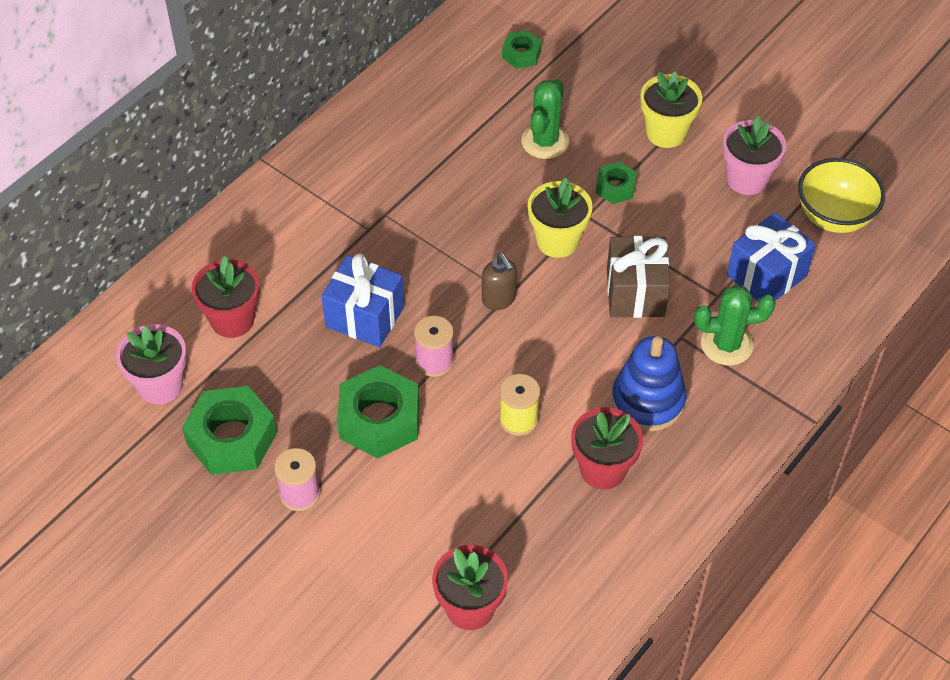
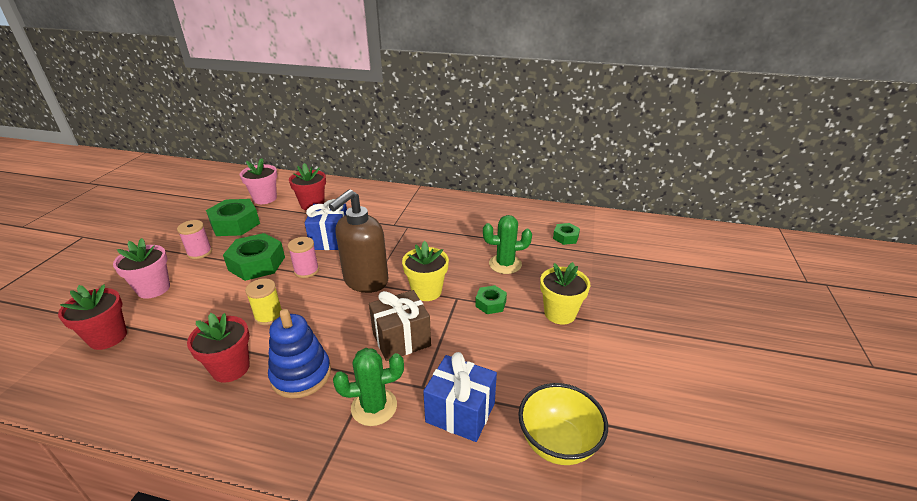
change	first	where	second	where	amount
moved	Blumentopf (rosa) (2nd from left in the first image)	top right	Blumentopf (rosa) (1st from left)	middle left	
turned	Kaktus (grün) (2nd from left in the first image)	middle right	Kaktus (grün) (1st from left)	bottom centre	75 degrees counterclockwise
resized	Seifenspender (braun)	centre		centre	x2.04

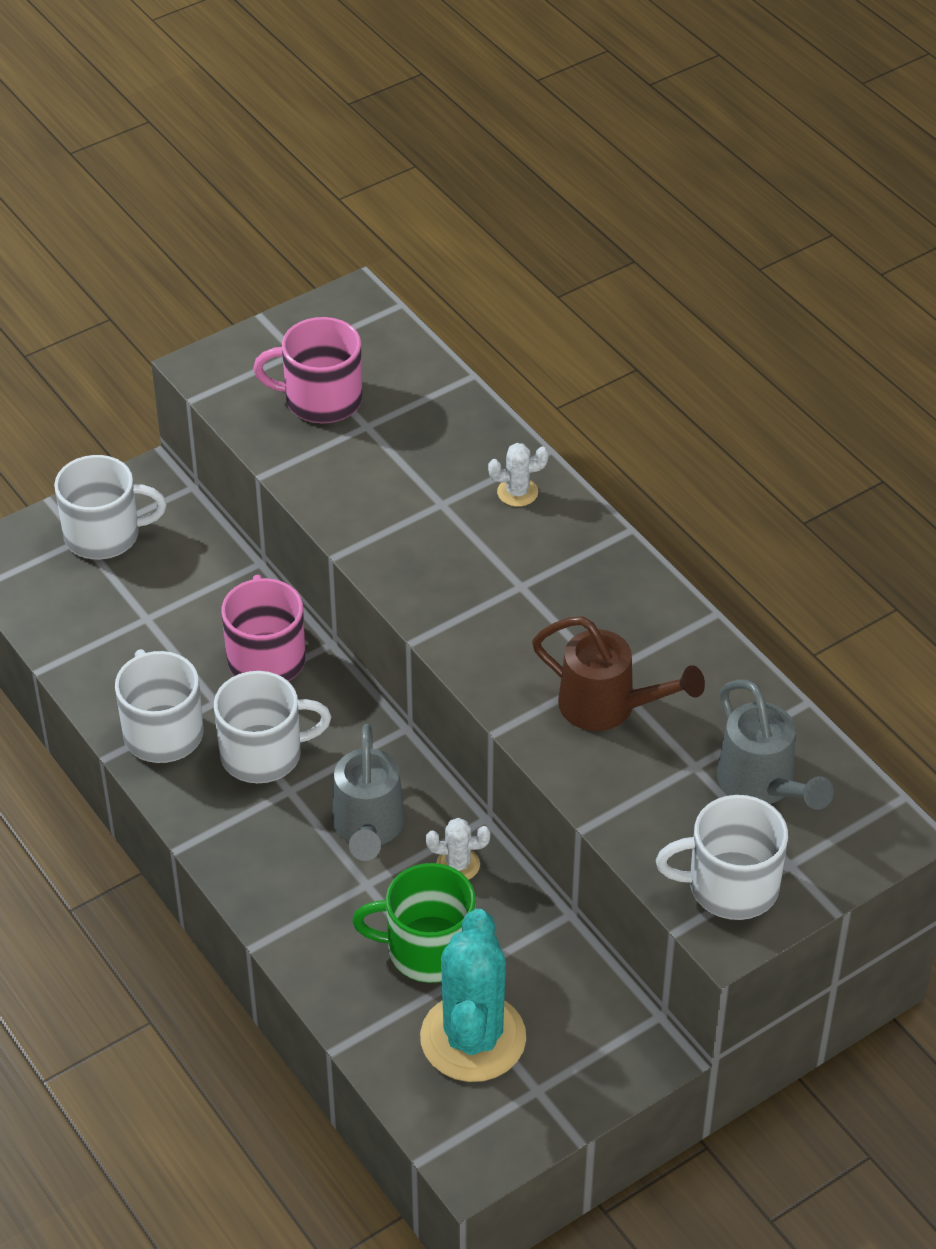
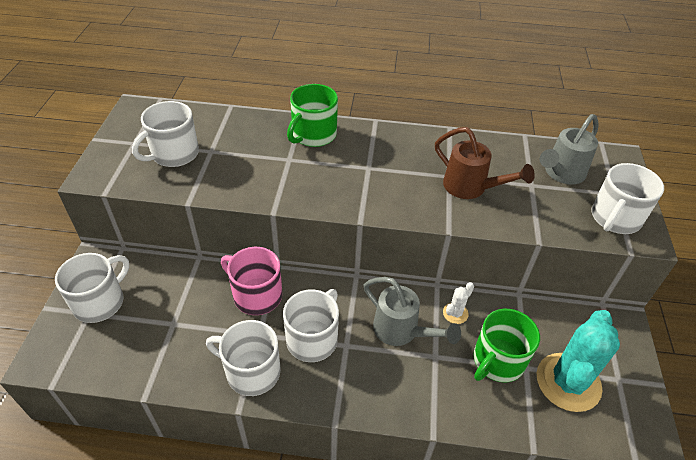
change	first	where	second	where	amount
replaced	Kaktus (weiß) (2nd from left)	centre	Tasse (grün) (1st from left)	top centre	
recoloured	Tasse (rosa) (2nd from left)	top left	Tasse (weiß) (2nd from left)	top left	
turned	Kaktus (türkis)	bottom centre		bottom right	75 degrees clockwise
turned	Gießkanne (braun)	centre		middle right	60 degrees clockwise
turned	Gießkanne (grau) (2nd from left)	middle right		top right	120 degrees clockwise

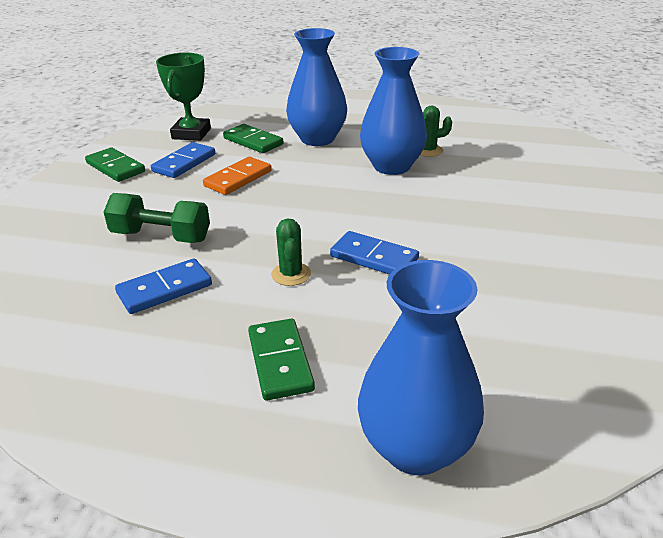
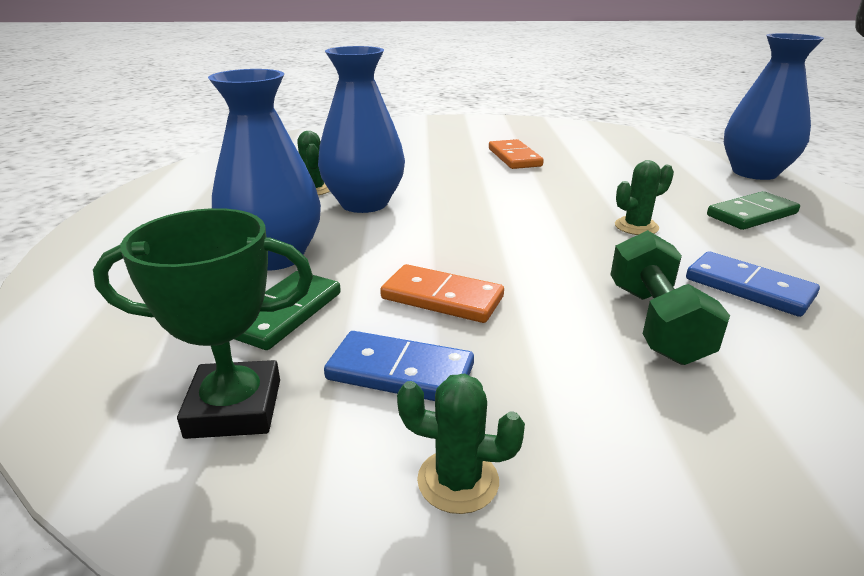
change	first	where	second	where	amount
removed	Dominostein (blau) (3rd from left)	centre			
added			Dominostein (orange) (2nd from left)	top centre	
replaced	Dominostein (grün) (1st from left)	top left	Kaktus (grün) (2nd from left)	bottom centre	

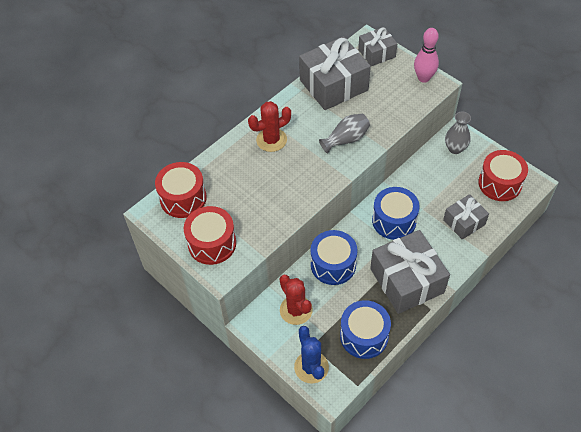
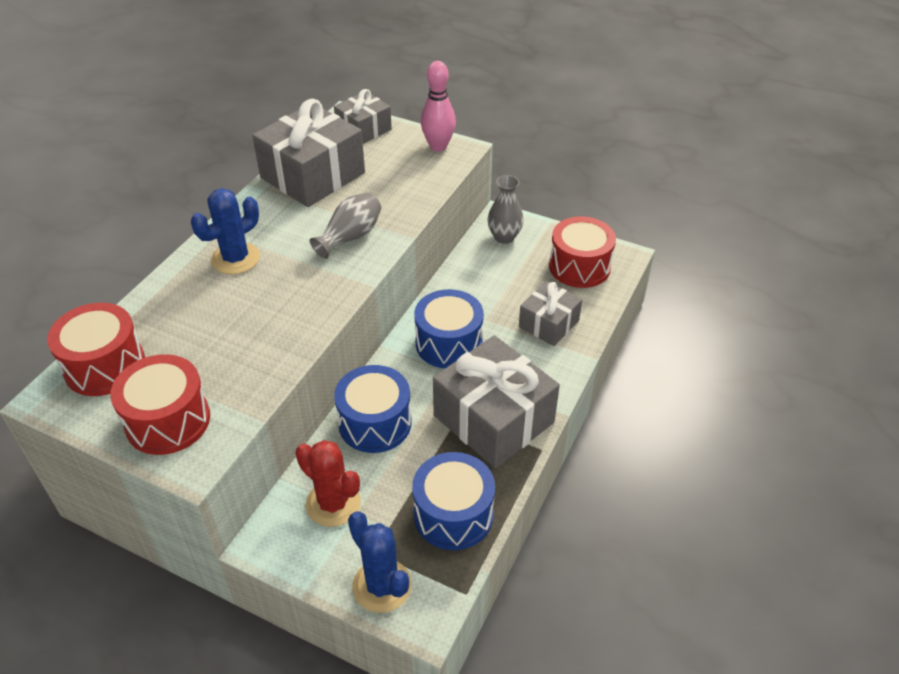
change	first	where	second	where	amount
recoloured	Kaktus (rot) (1st from left)	top centre	Kaktus (blau) (1st from left)	middle left	

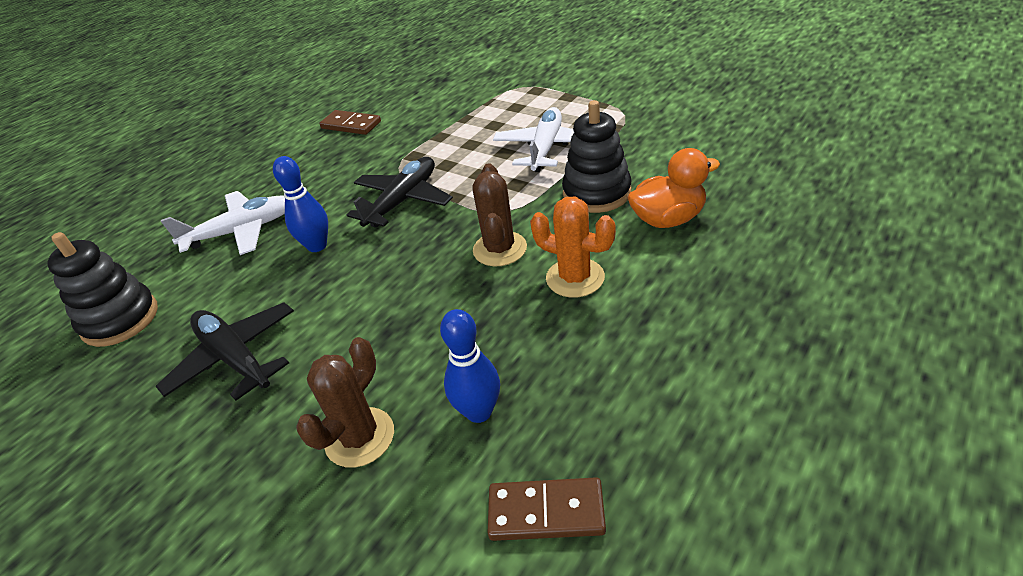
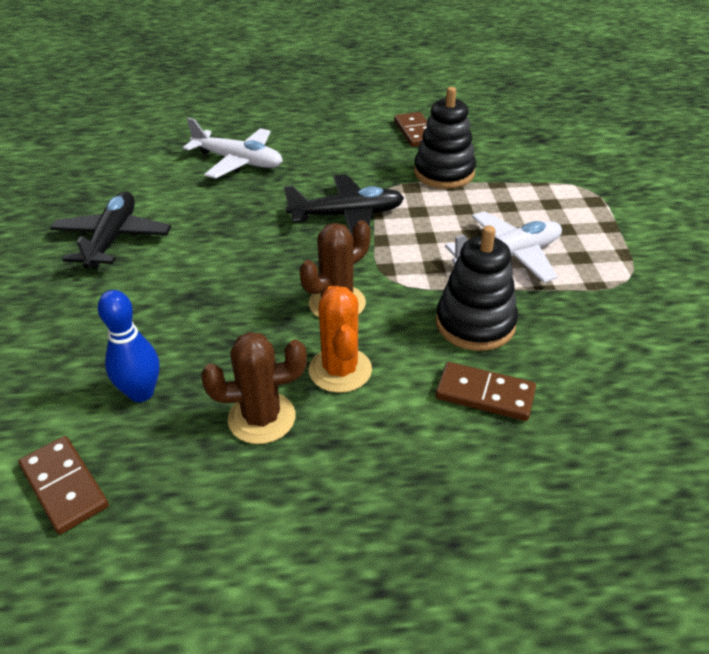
change	first	where	second	where	amount
removed	Bowlingkegel (blau) (1st from left)	middle left			
moved	Stapelspielzeug (schwarz) (1st from left)	middle left		top centre	
moved	Kaktus (braun) (1st from left)	bottom centre		centre	
replaced	Ente (orange)	top centre	Dominostein (braun) (3rd from left)	middle right	

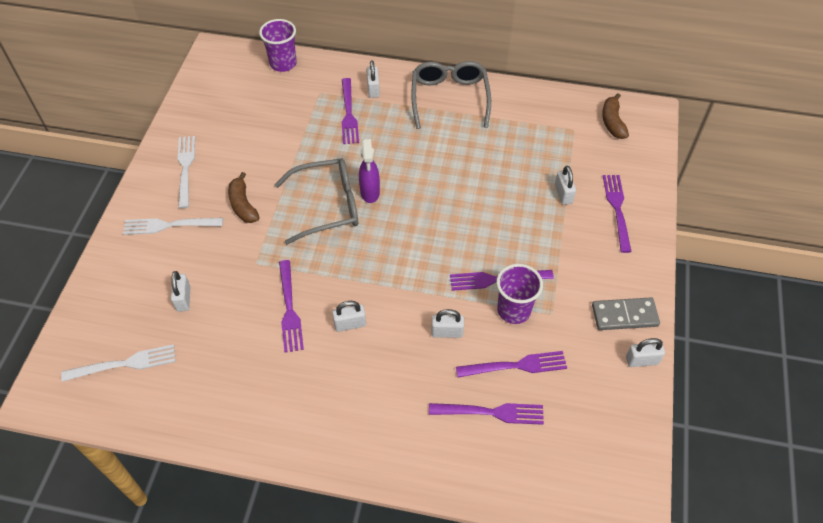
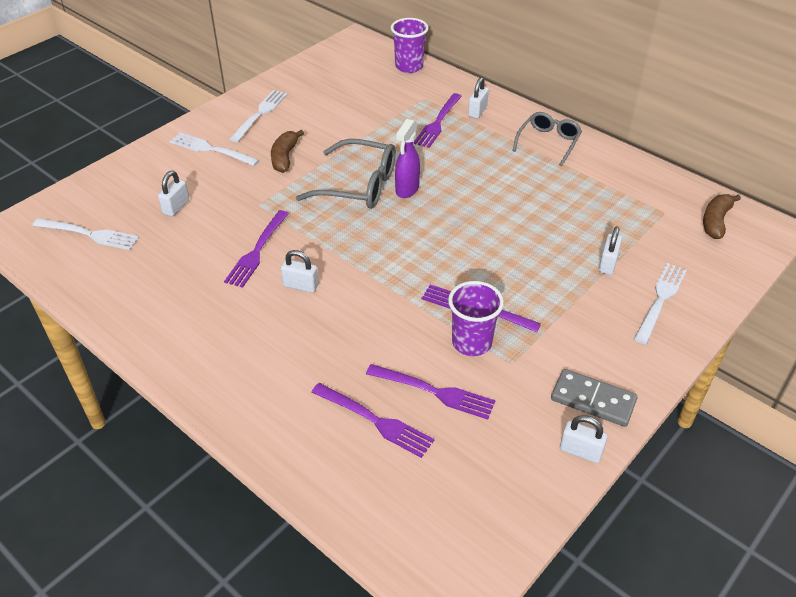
change	first	where	second	where	amount
removed	Vorhängeschloss (weiß) (4th from left)	centre			
recoloured	Gabel (lila) (6th from left)	middle right	Gabel (weiß) (4th from left)	middle right	
resized	Brille (grau) (2nd from left)	top centre		top right	x0.67

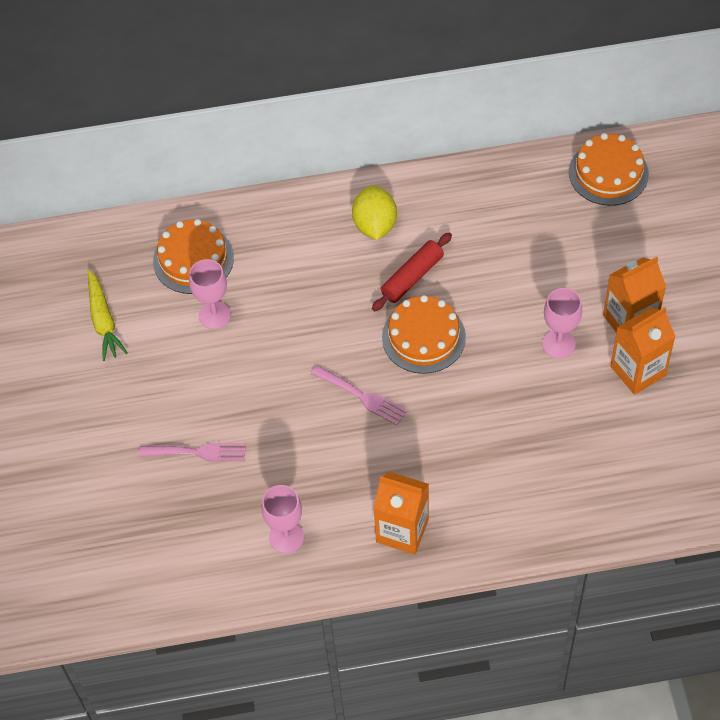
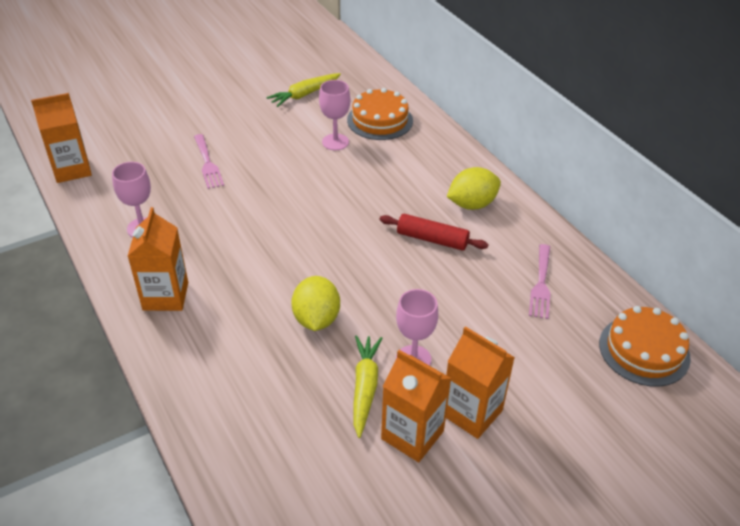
change	first	where	second	where	amount
removed	Kuchen (orange) (2nd from left)	centre			
added			Getränkekarton (orange) (1st from left)	top left	
added			Zitrone (gelb) (1st from left)	centre	
added			Karotte (gelb) (2nd from left)	bottom centre	
moved	Gabel (rosa) (2nd from left)	centre		middle right	

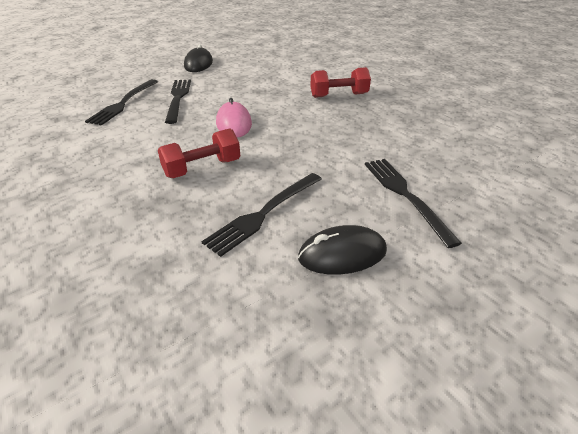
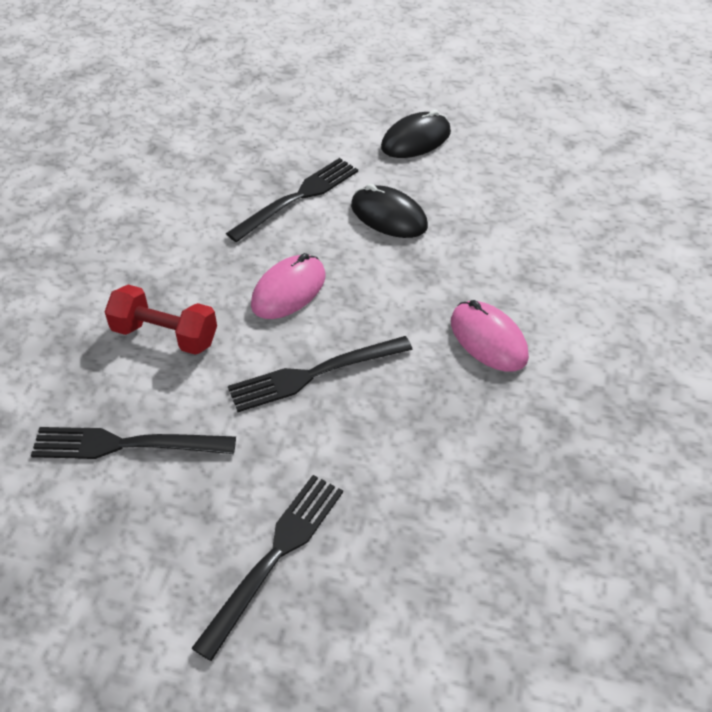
change	first	where	second	where	amount
moved	Gabel (schwarz) (1st from left in the first image)	top left	Gabel (schwarz) (4th from left)	centre	
moved	Computermaus (schwarz) (2nd from left in the first image)	centre	Computermaus (schwarz) (1st from left)	top centre	
replaced	Hantel (rot) (2nd from left)	top centre	Computermaus (rosa) (2nd from left)	middle right	

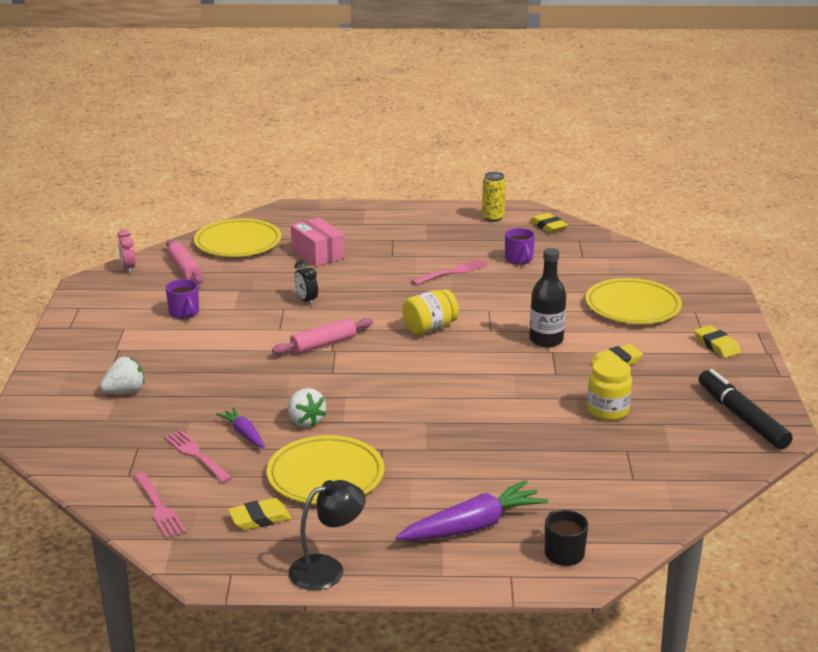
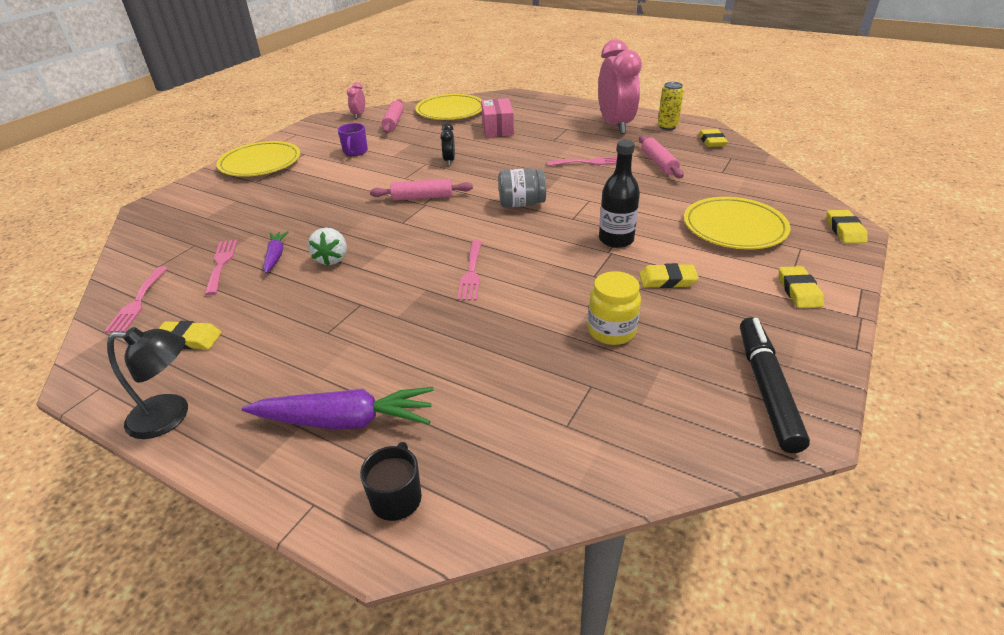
change	first	where	second	where	amount
removed	Erdbeere (weiß) (1st from left)	middle left			
added			Gabel (rosa) (3rd from left)	centre	
added			Wecker (rosa) (2nd from left)	top centre	
added			Radiergummi (gelb) (5th from left)	middle right	
moved	Teller (gelb) (2nd from left in the first image)	bottom centre	Teller (gelb) (1st from left)	top left	
replaced	Tasse (lila) (2nd from left)	centre	Nudelholz (rosa) (3rd from left)	top centre	
recoloured	Einmachglas (gelb) (1st from left)	centre	Einmachglas (grau)	top centre	

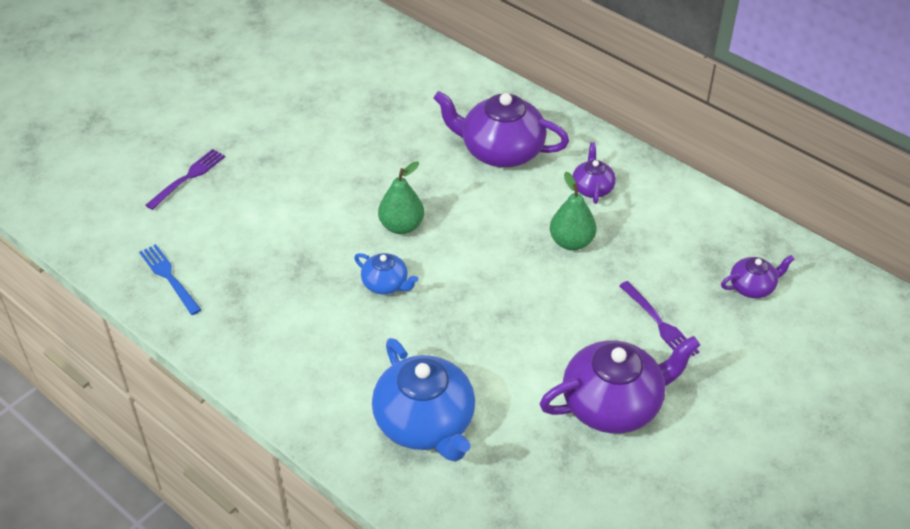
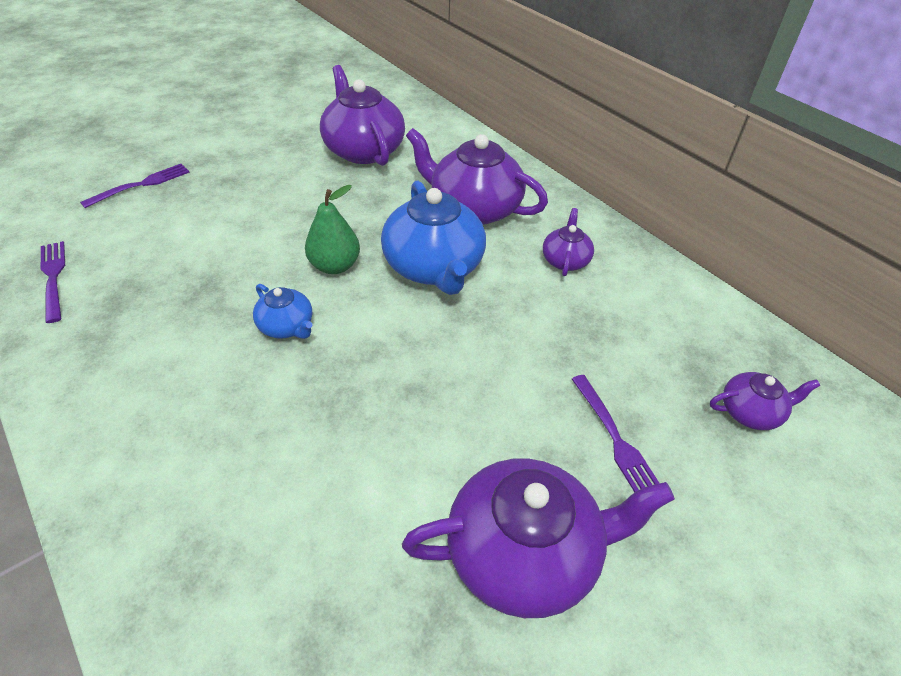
change	first	where	second	where	amount
removed	Birne (grün) (2nd from left)	centre			
added			Teekanne (lila) (1st from left)	top centre	
moved	Teekanne (blau) (2nd from left)	bottom centre		centre	
recoloured	Gabel (blau)	middle left	Gabel (lila) (1st from left)	middle left	

